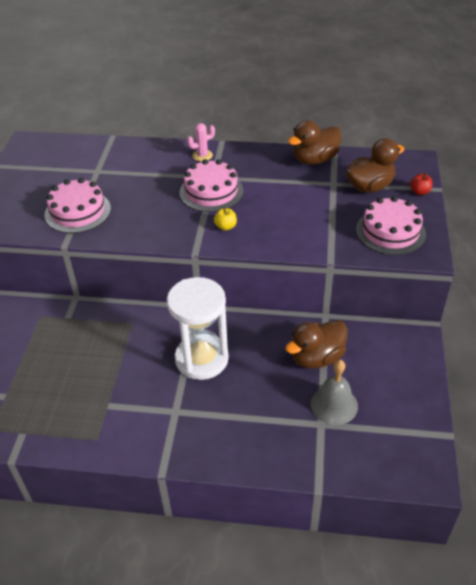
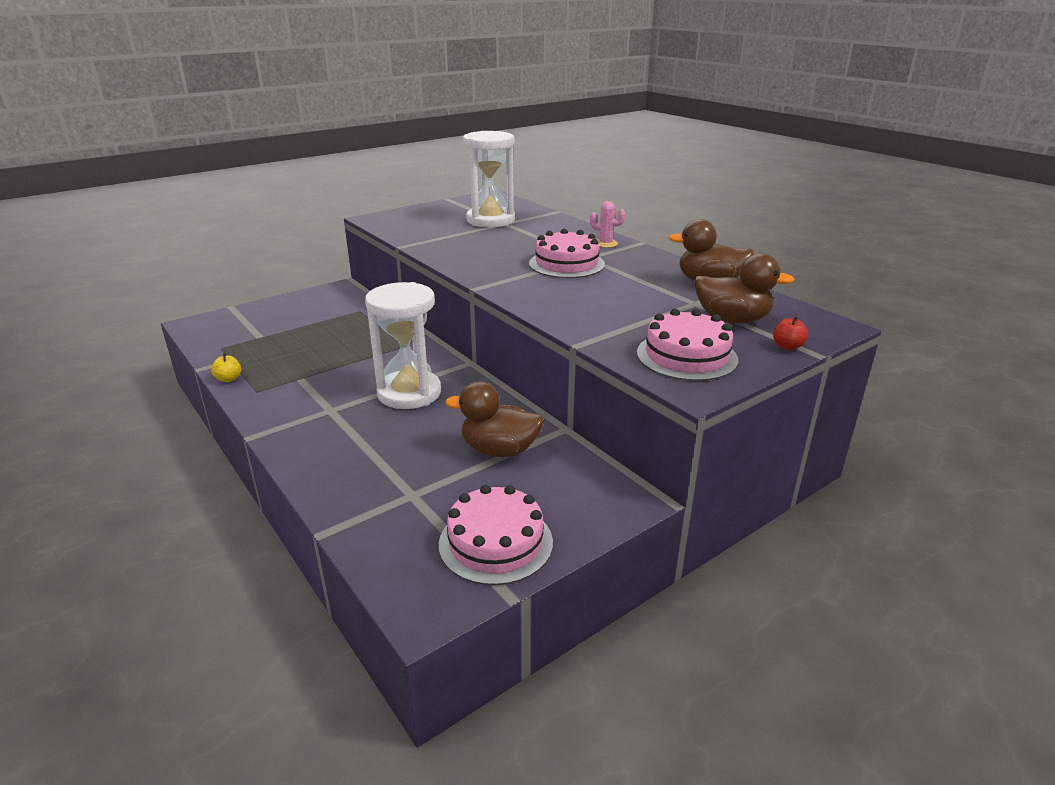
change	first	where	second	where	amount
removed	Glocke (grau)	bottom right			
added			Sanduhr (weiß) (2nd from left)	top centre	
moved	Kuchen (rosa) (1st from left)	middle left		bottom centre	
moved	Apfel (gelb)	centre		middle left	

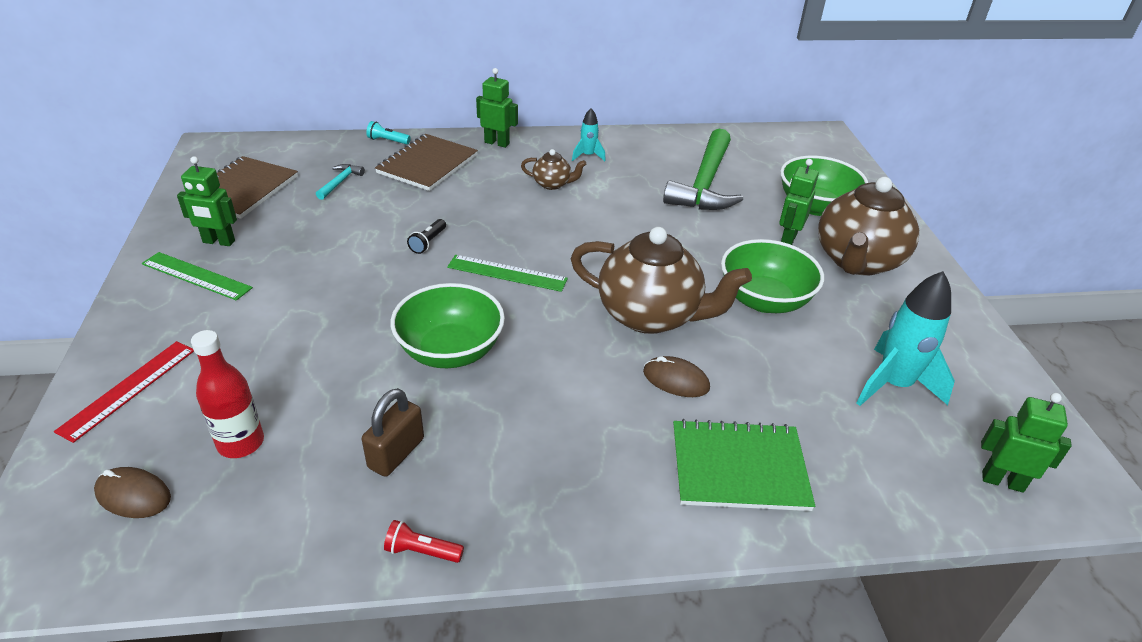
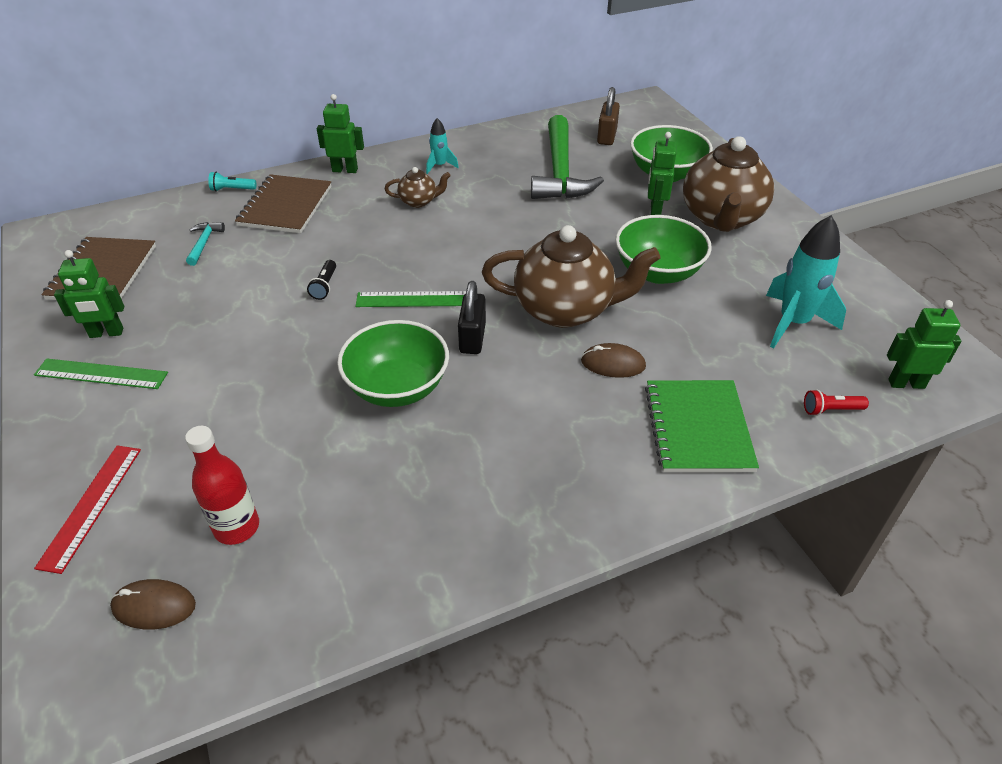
change	first	where	second	where	amount
added			Vorhängeschloss (schwarz)	centre	
moved	Vorhängeschloss (braun)	bottom centre		top centre	
moved	Taschenlampe (rot)	bottom centre		middle right	
turned	Notizbuch (grün)	bottom centre		middle right	75 degrees counterclockwise

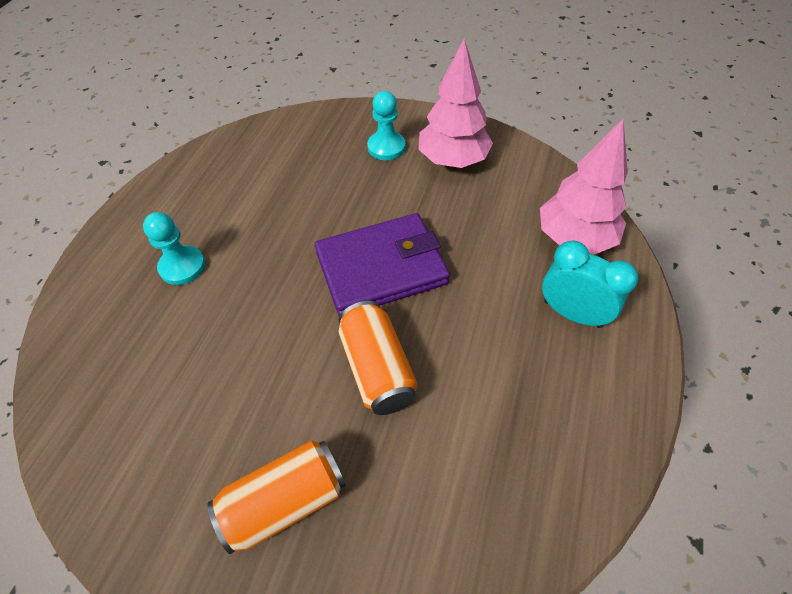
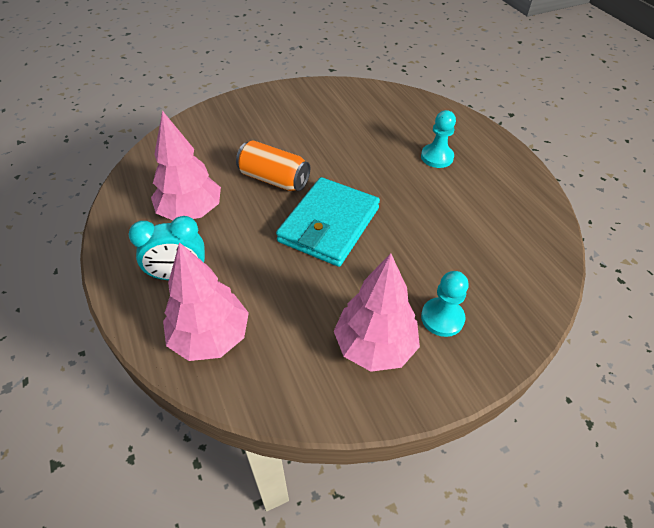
change	first	where	second	where	amount
removed	Dose (orange) (1st from left)	bottom centre			
added			Baum (rosa) (1st from left)	top left	
recoloured	Geldbörse (lila)	centre	Geldbörse (türkis)	centre	

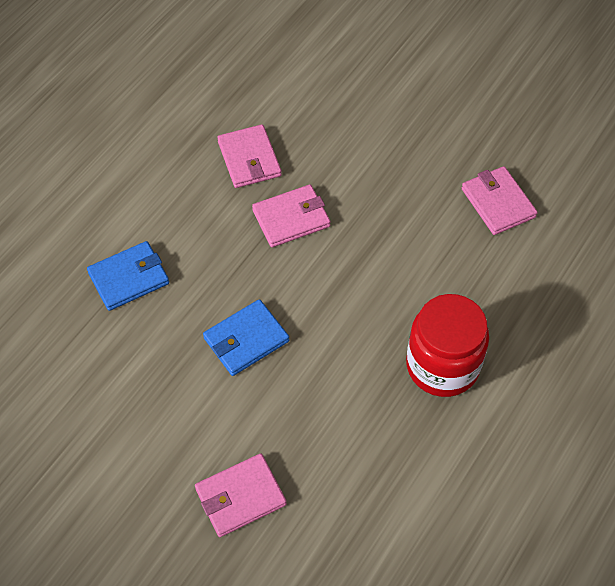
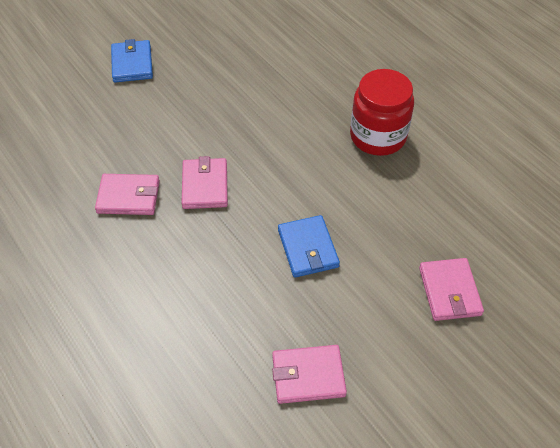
change	first	where	second	where	amount
moved	Geldbörse (blau) (1st from left)	middle left		top left	
moved	Geldbörse (rosa) (4th from left in the first image)	middle right	Geldbörse (rosa) (3rd from left)	bottom centre	

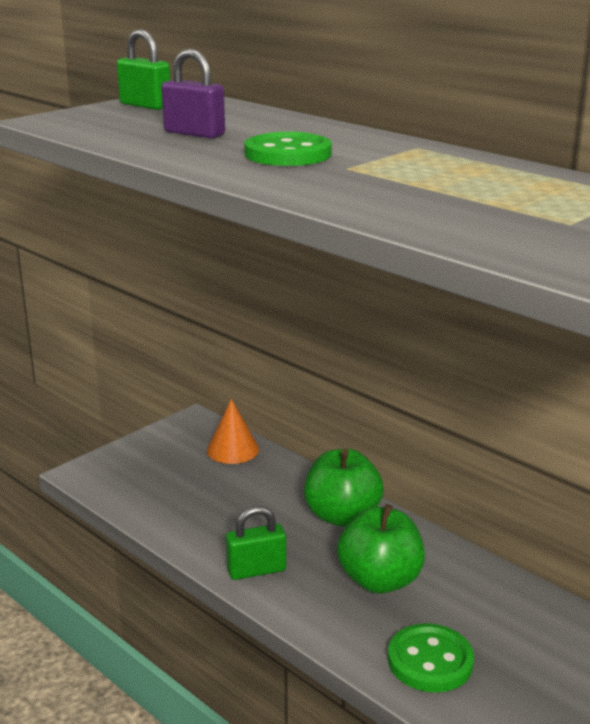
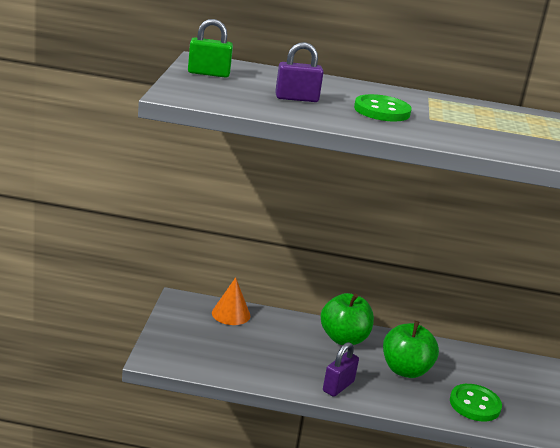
change	first	where	second	where	amount
recoloured	Vorhängeschloss (grün) (2nd from left)	bottom centre	Vorhängeschloss (lila) (2nd from left)	bottom centre	

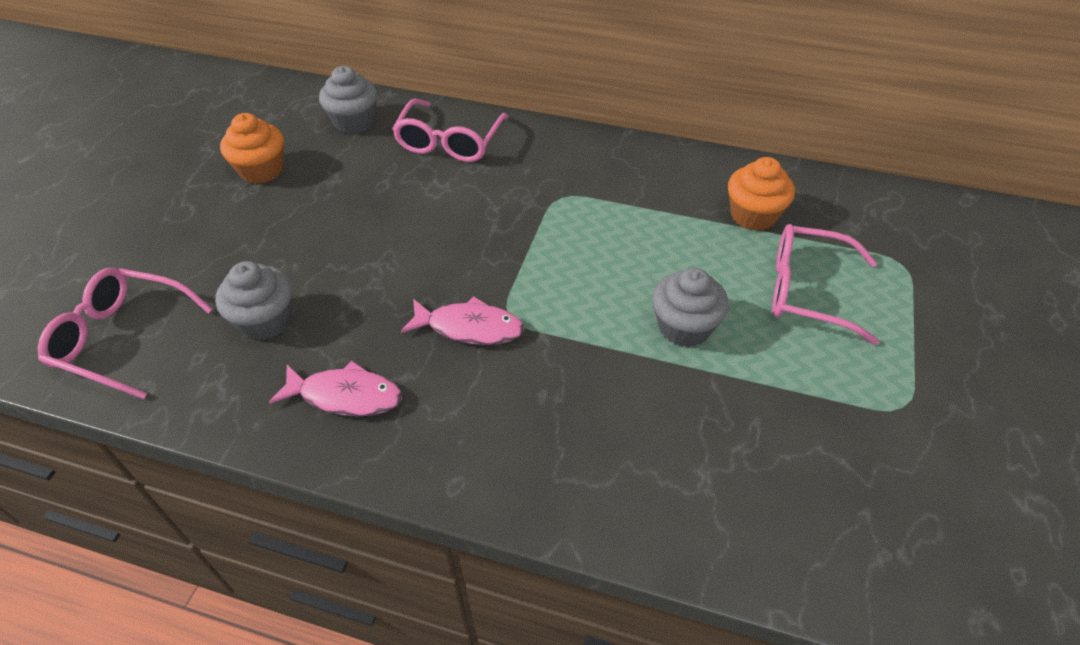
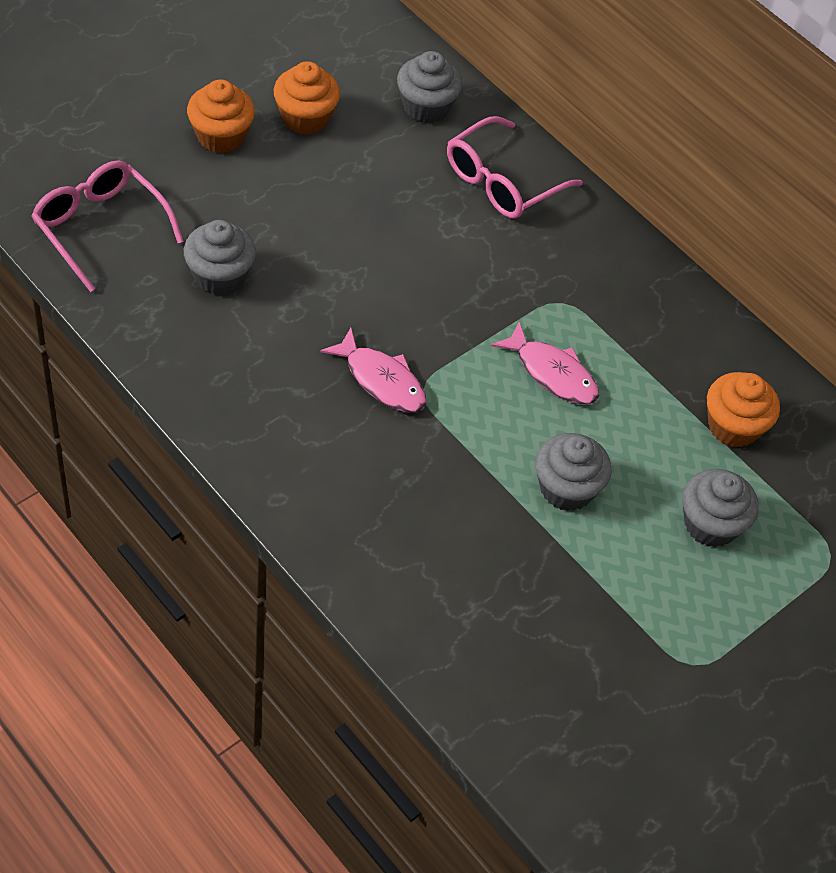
change	first	where	second	where	amount
added			Muffin (orange) (1st from left)	top left	
moved	Fisch (rosa) (1st from left in the first image)	middle left	Fisch (rosa) (2nd from left)	centre	
replaced	Brille (rosa) (3rd from left)	middle right	Muffin (grau) (4th from left)	middle right	

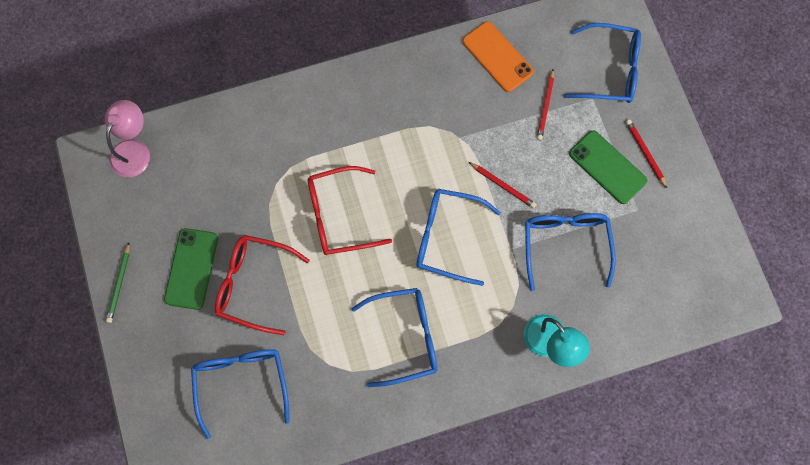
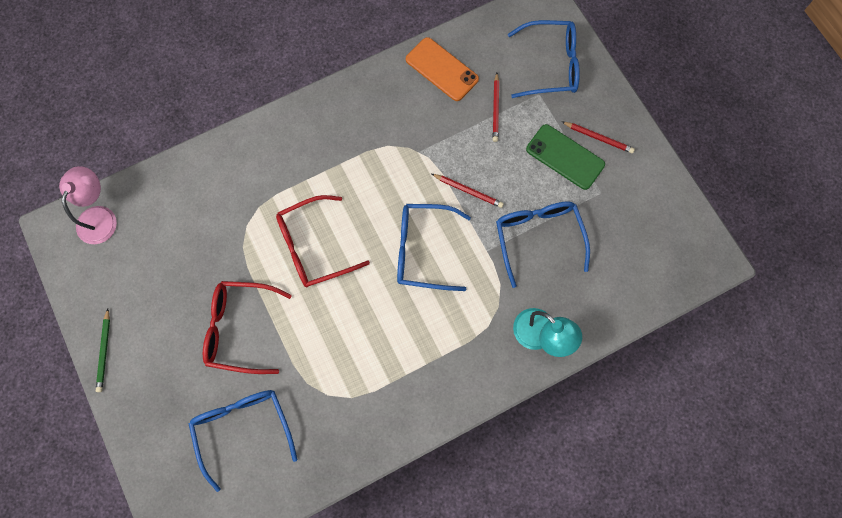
change	first	where	second	where	amount
removed	Handy (grün) (1st from left)	middle left			
removed	Brille (blau) (2nd from left)	bottom centre			
turned	Bleistift (rot) (3rd from left)	top right		top right	150 degrees clockwise

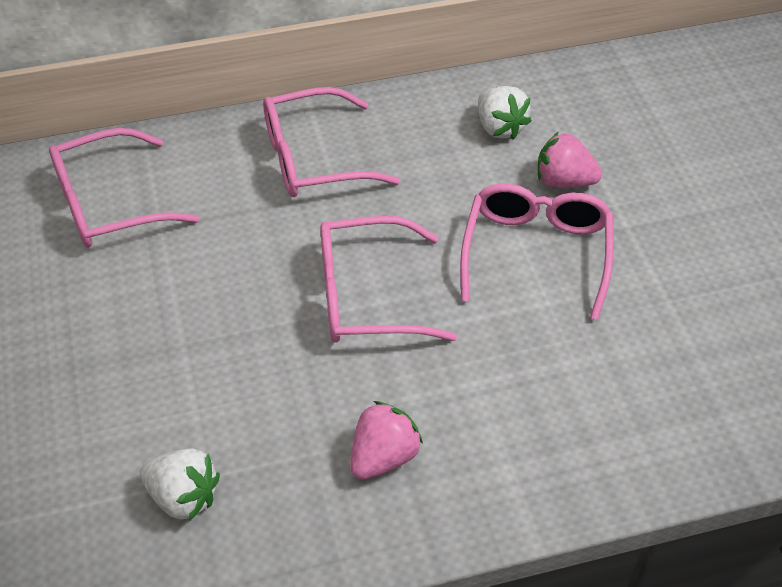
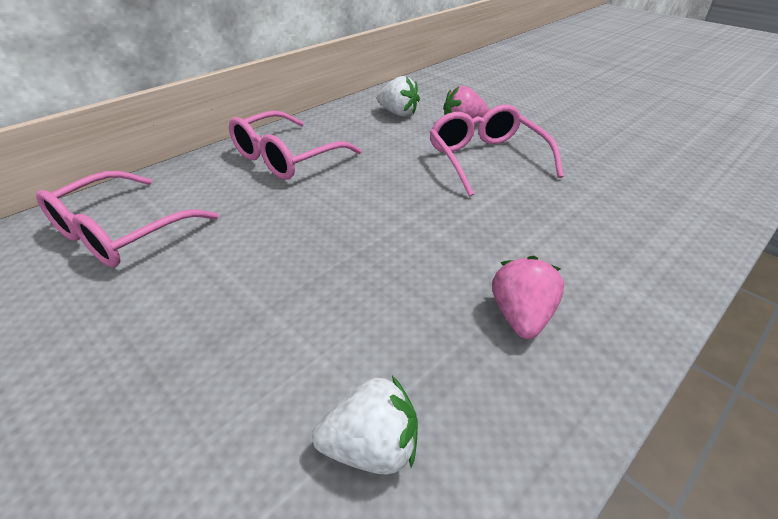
change	first	where	second	where	amount
removed	Brille (rosa) (3rd from left)	centre			

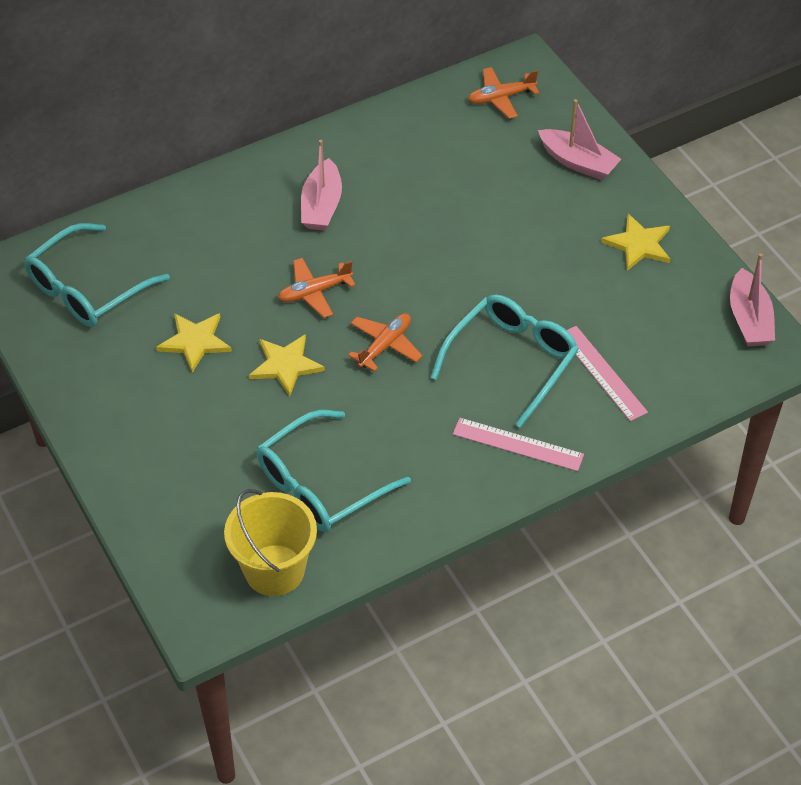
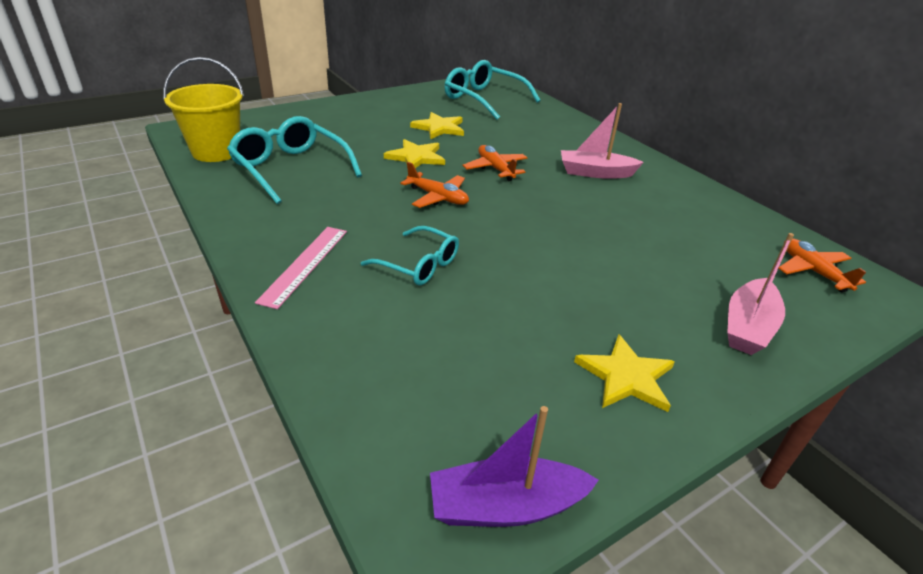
change	first	where	second	where	amount
removed	Lineal (rosa) (2nd from left)	middle right			
recoloured	Boot (rosa) (3rd from left)	middle right	Boot (lila)	bottom centre	
resized	Brille (türkis) (3rd from left in the first image)	centre	Brille (türkis) (2nd from left)	centre	x0.62

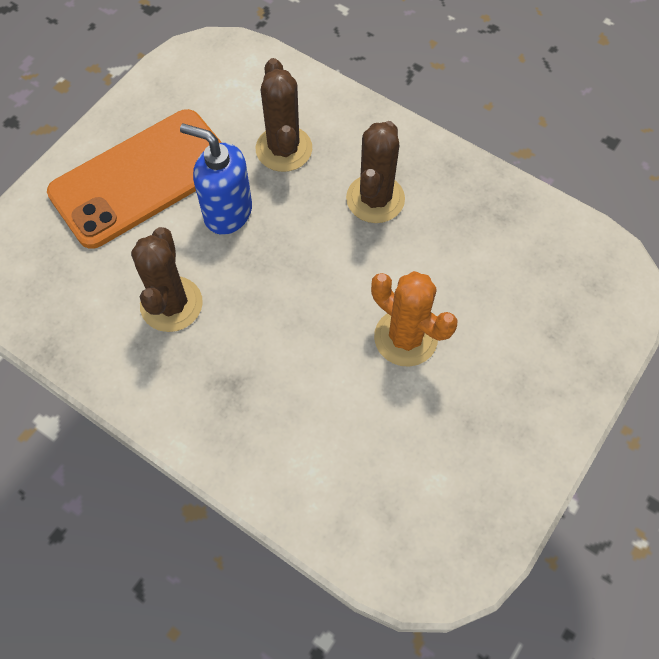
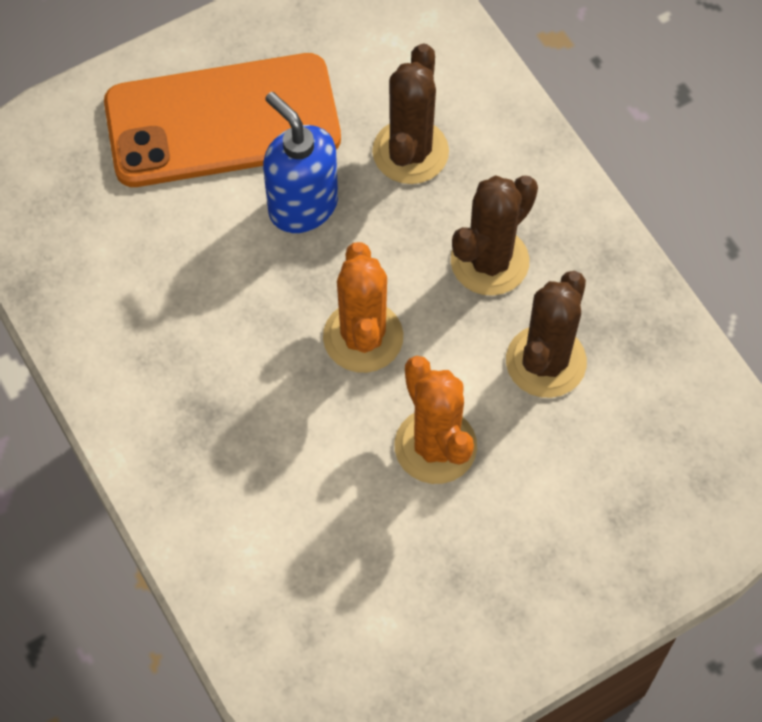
change	first	where	second	where	amount
added			Kaktus (orange) (1st from left)	centre	
moved	Kaktus (braun) (1st from left in the first image)	middle left	Kaktus (braun) (3rd from left)	middle right	

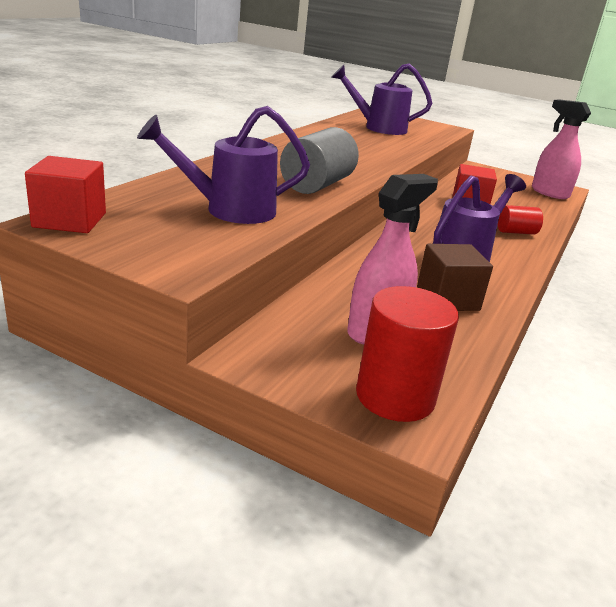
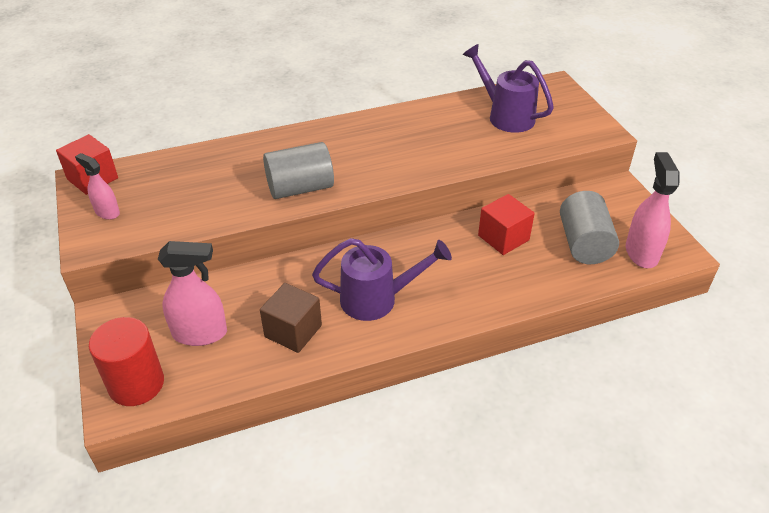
change	first	where	second	where	amount
removed	Gießkanne (lila) (1st from left)	top centre			
removed	Vollzylinder (rot) (2nd from left)	middle right			
added			Sprühflasche (rosa) (1st from left)	middle left	
added			Vollzylinder (grau) (2nd from left)	middle right	

